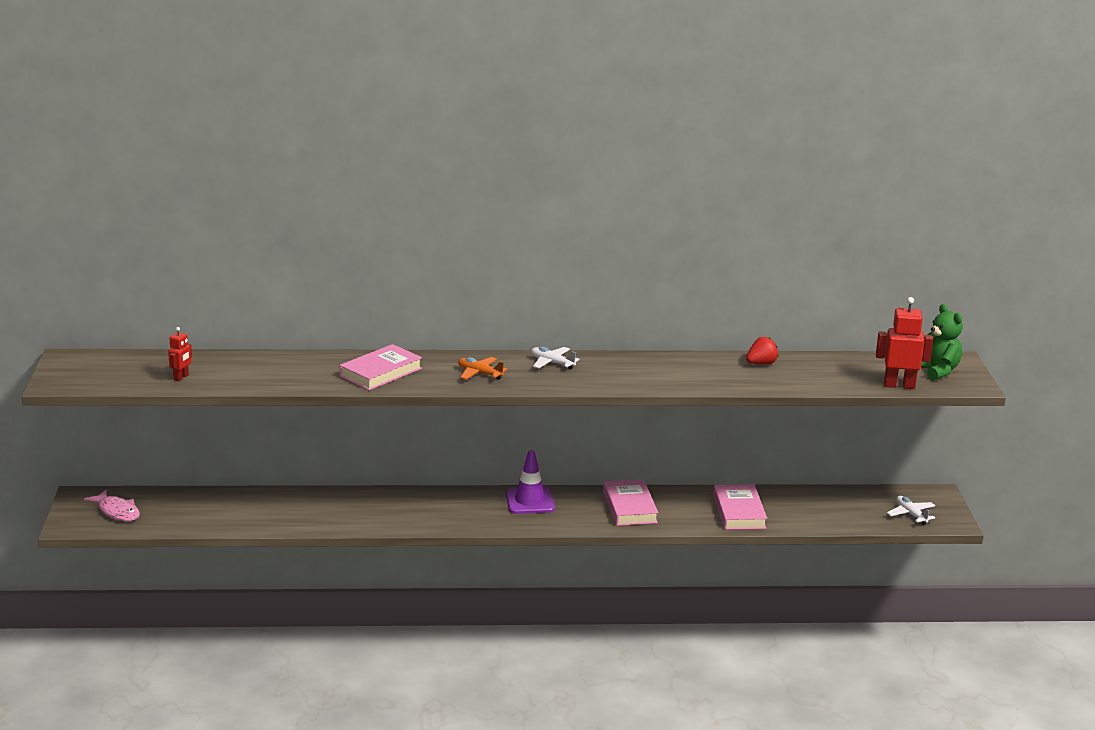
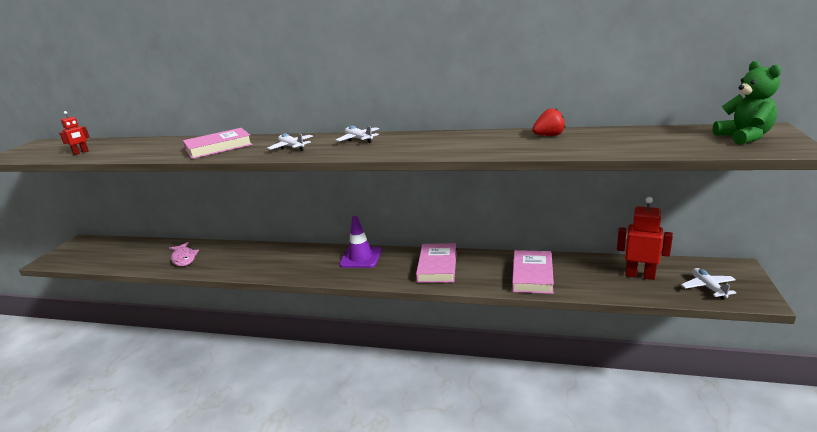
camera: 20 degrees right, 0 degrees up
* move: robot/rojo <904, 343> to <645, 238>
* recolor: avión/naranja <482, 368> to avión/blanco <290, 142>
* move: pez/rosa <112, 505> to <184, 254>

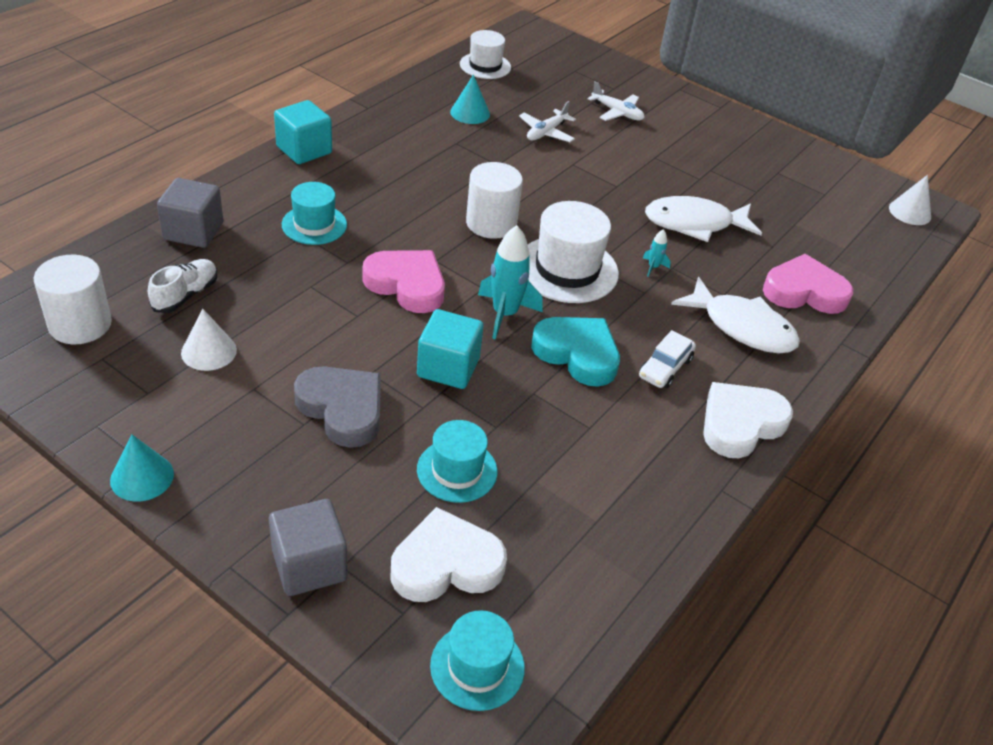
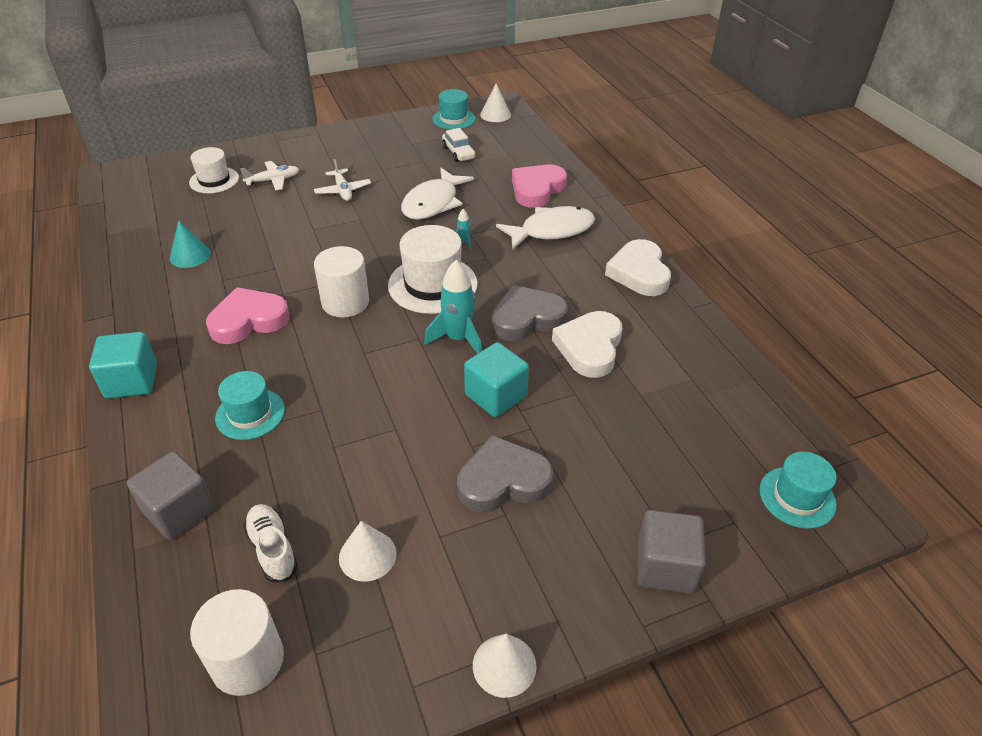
camera: 55 degrees left, 0 degrees up
* move: sombrero/blanco <485, 54> to <214, 170>
* move: avión/blanco <547, 121> to <342, 180>
* move: corazón/rosa <403, 281> to <248, 315>
* recolor: corazón/turquesa <575, 352> to corazón/gris <529, 313>
* move: coche/blanco <667, 359> to <458, 145>
* move: sombrero/turquesa <457, 461> to <453, 109>
* recolor: cono/turquesa <142, 468> to cono/blanco <505, 666>
* move: corazón/blanco <448, 554> to <587, 344>

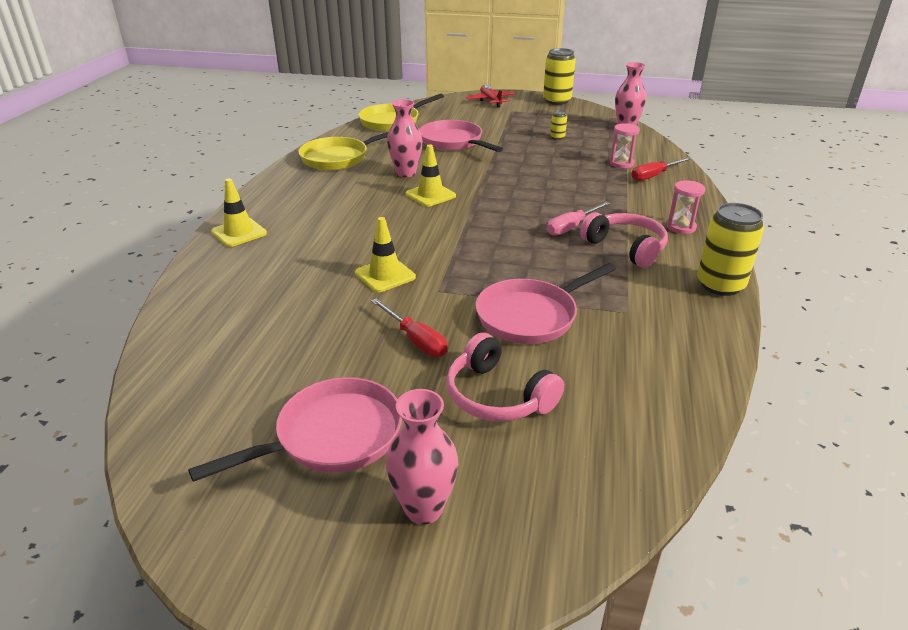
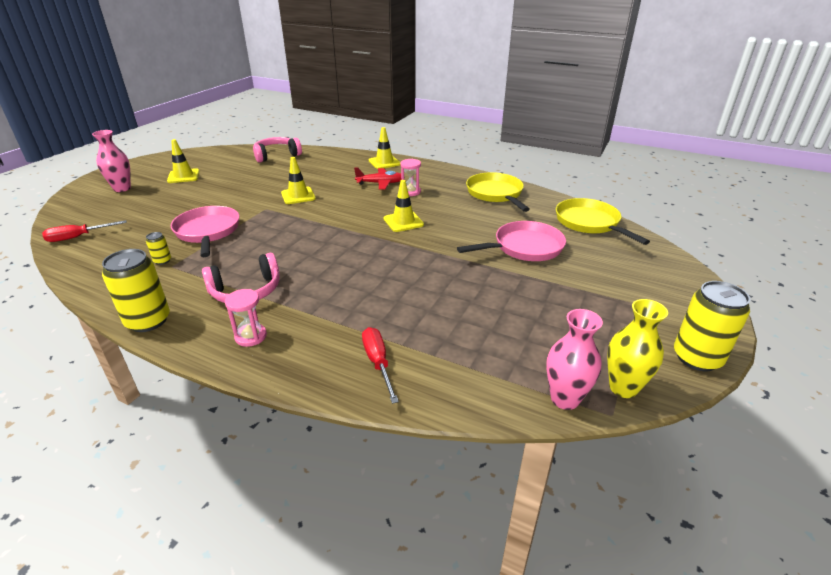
camera: 105 degrees right, 0 degrees up
* move: avión/rojo <490, 96> to <379, 178>
* delete: florero/rosa <405, 138>
* move: lata/amarillo <558, 125> to <158, 248>
* move: reloj de arena/rosa <625, 145> to <410, 177>
* delete: destornillador/rosa <578, 218>
* move: destornillador/rojo <409, 327> to <84, 231>
* move: auriculares/rosa <505, 377> to <277, 150>
* replace: sartén/rosa <295, 429> to cono de tráfico/amarillo <183, 161>
* insert: florero/amarillo <637, 348>

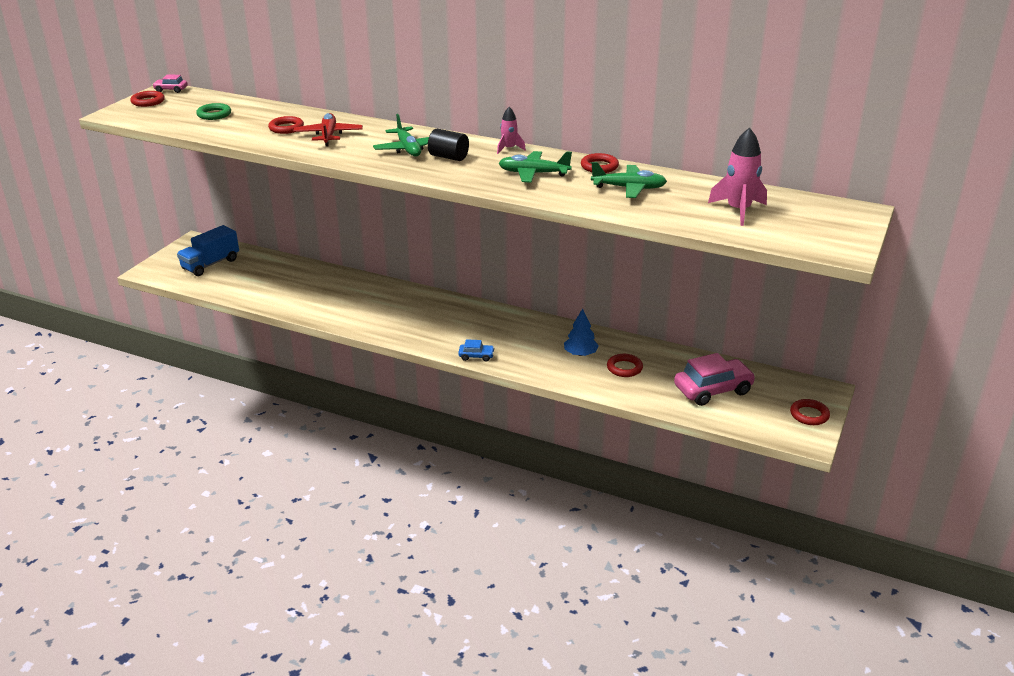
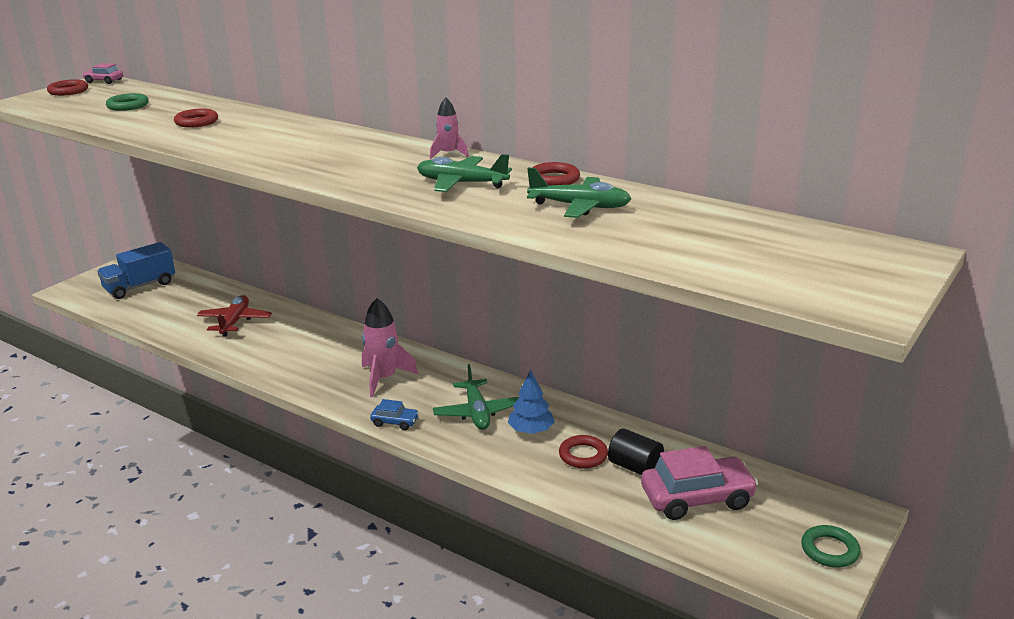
camera: 10 degrees right, 5 degrees down
* move: avión/rojo <328, 129> to <234, 316>
* move: avión/verde <401, 135> to <476, 397>
* move: cohete/rosa <737, 176> to <390, 347>
* move: cilindro/negro <448, 145> to <636, 451>
* recolor: anillo/rojo <810, 412> to anillo/verde <831, 546>

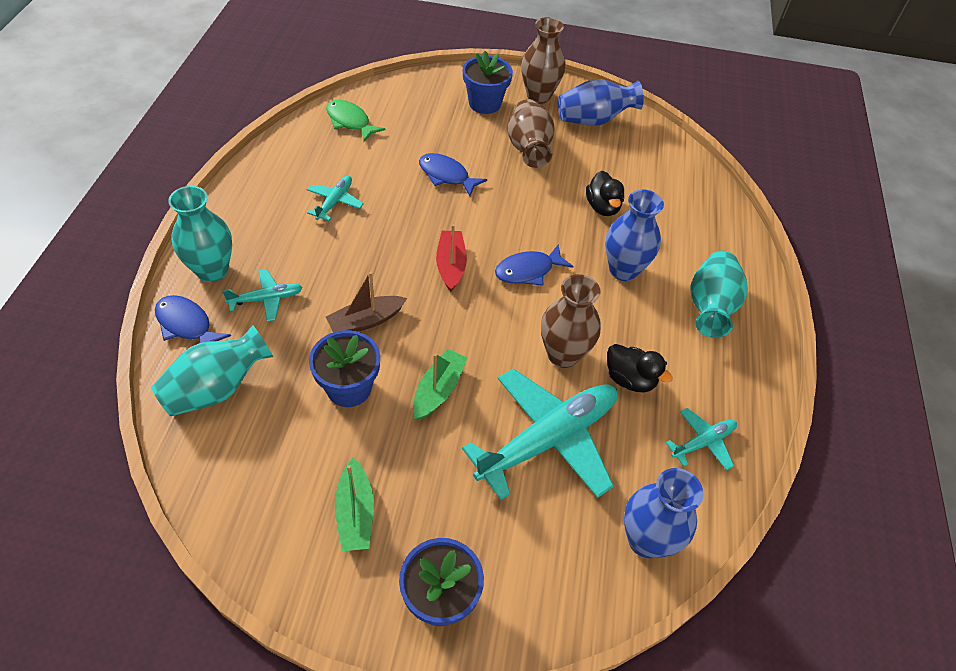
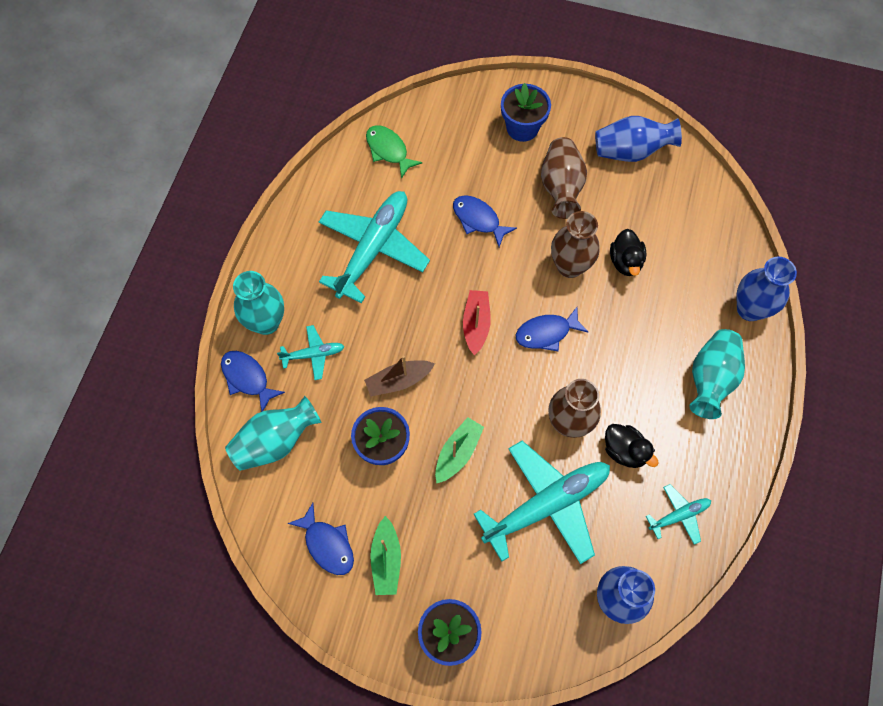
camera: 10 degrees right, 15 degrees up
* move: florero/marrón <543, 60> to <575, 244>
* resize: avión/turquesa <335, 198> = <374, 247> x2.13
* move: florero/azul <634, 235> to <766, 289>
* insert: pez/azul <321, 539>

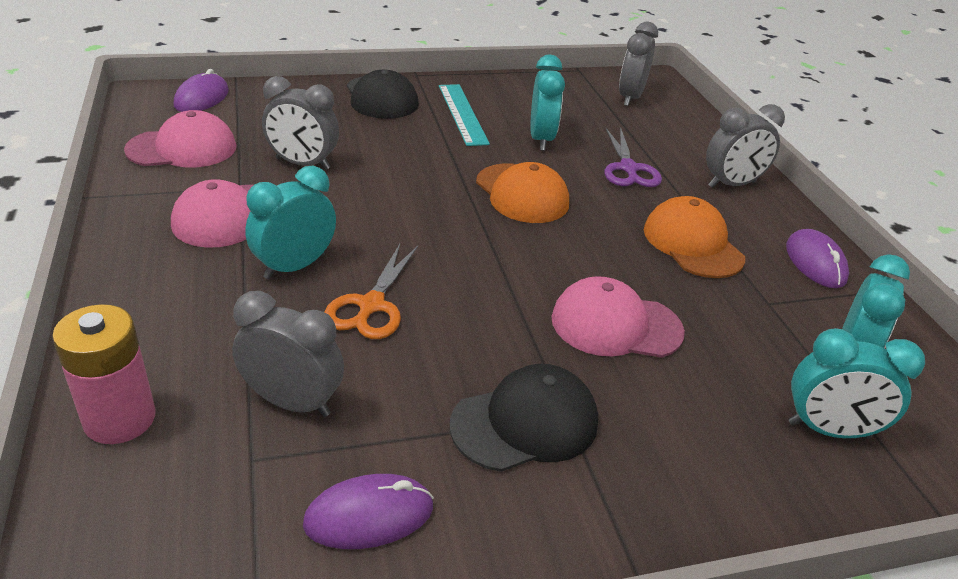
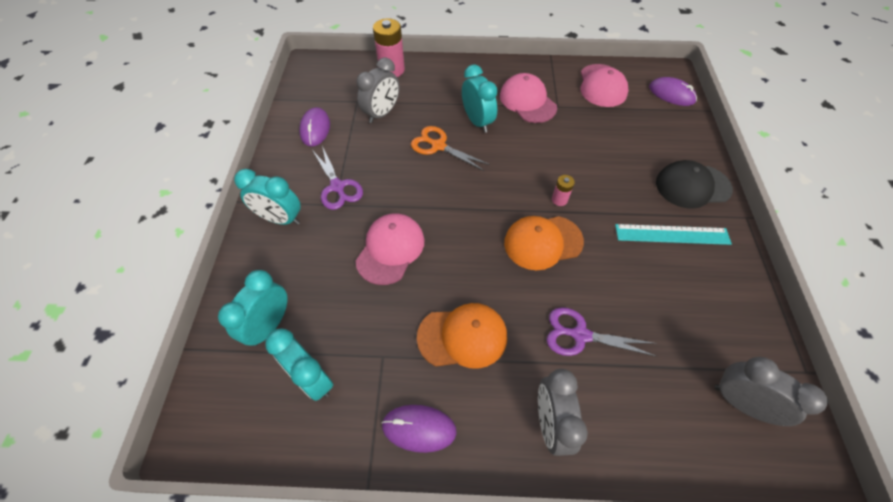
camera: 110 degrees right, 20 degrees up
* move: despertador/turquesa <547, 103> to <267, 197>
* delete: despertador/gris <300, 123>
* replace: gorra/negro <524, 418> to tijeras/morado <337, 178>
* insert: pila/rosa <563, 190>

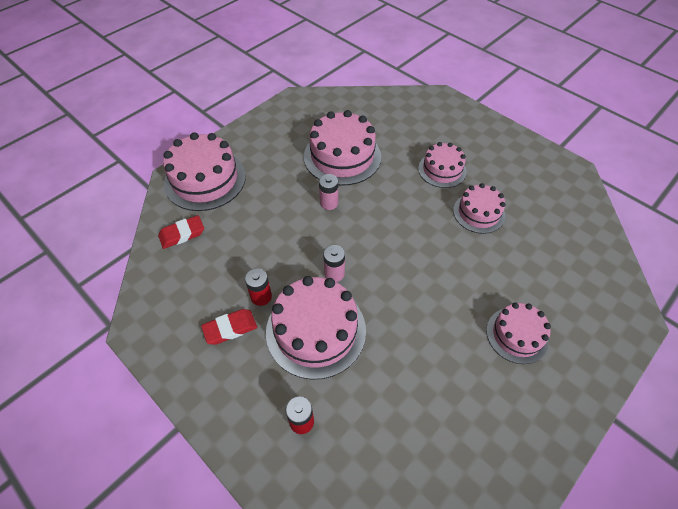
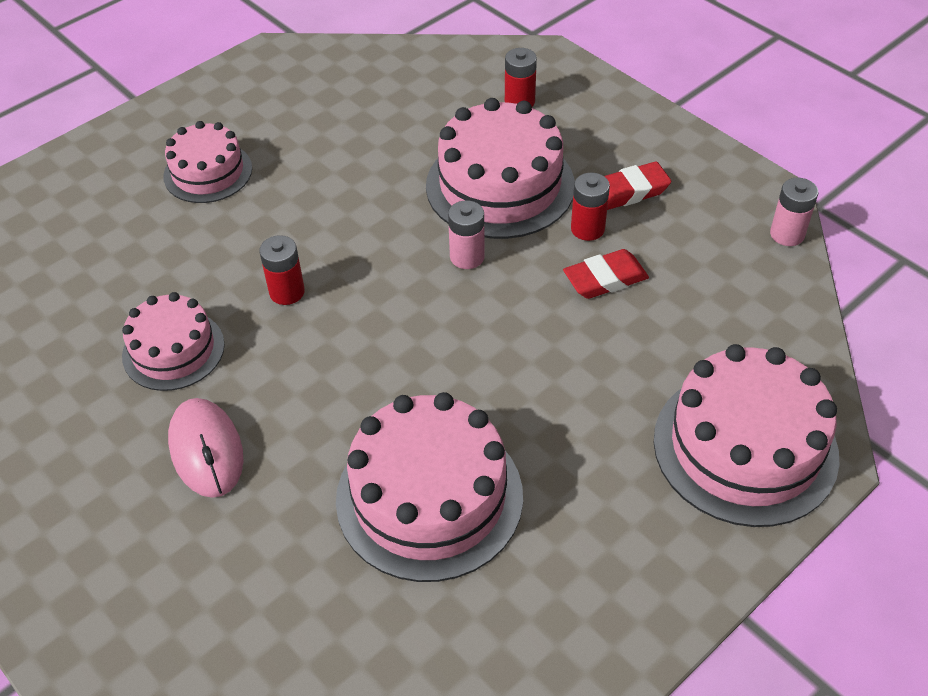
camera: 175 degrees left, 5 degrees down
* replace: tarta/rosa <442, 165> to ratón/rosa <206, 448>
* move: pila/rosa <328, 192> to <794, 212>
* move: goma de borrar/rojo <181, 232> to <606, 274>
* insert: pila/rojo <282, 270>

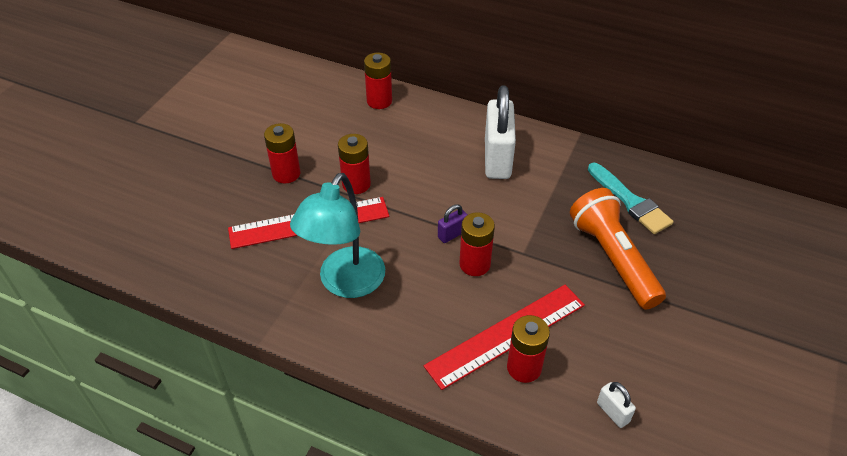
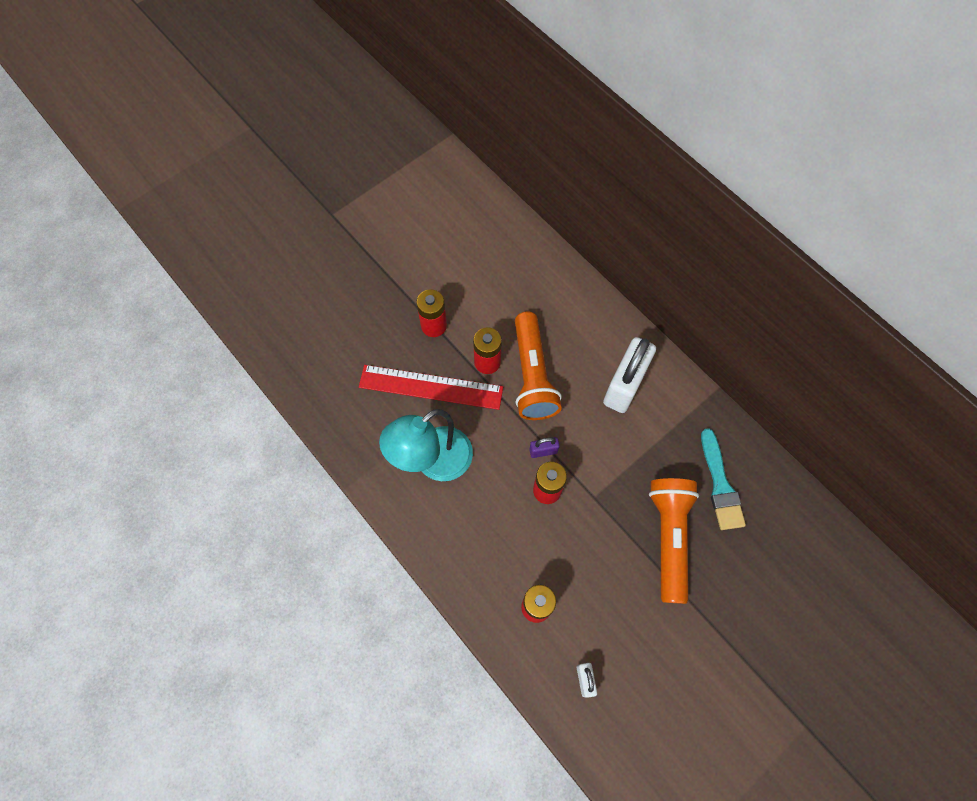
camera: 25 degrees right, 20 degrees up
* delete: pila/rojo <378, 81>
* delete: regla/rojo <504, 337>
* insert: lámpara de mano/naranja <538, 366>

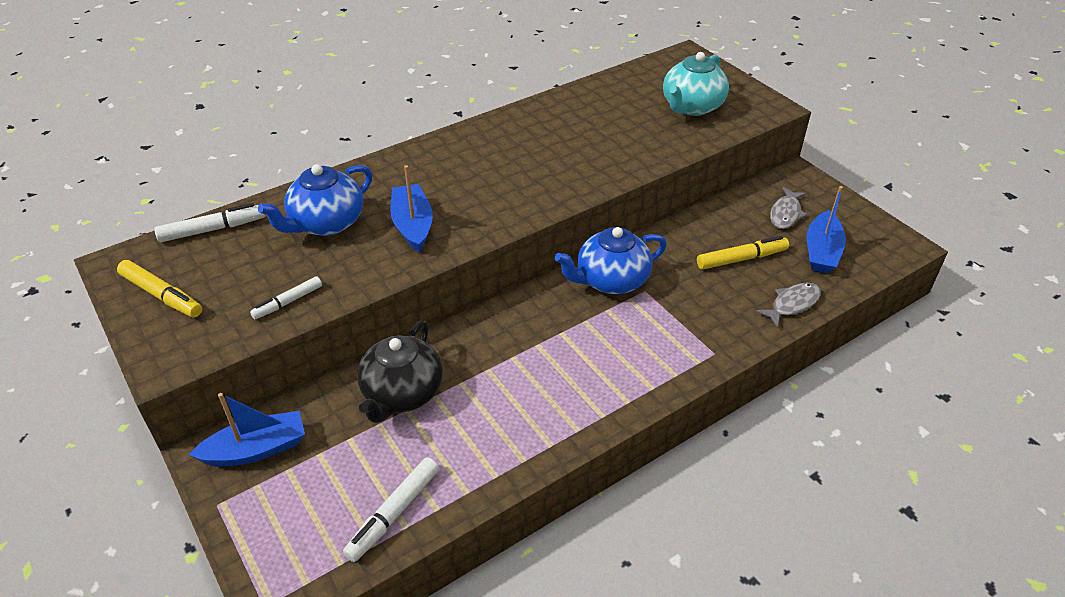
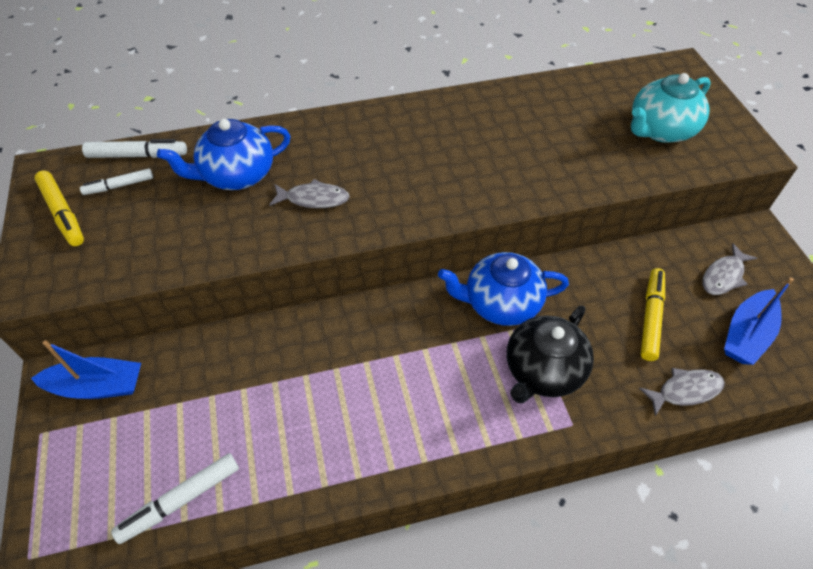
camera: 20 degrees right, 10 degrees up
* replace: barco/azul <411, 208> to pez/gris <309, 193>
* rotate: rotulador/amarillo <743, 253> = <653, 314> 75 degrees counterclockwise
* move: rotulador/blanco <286, 297> to <116, 181>
* move: tetera/negro <400, 372> to <550, 354>

